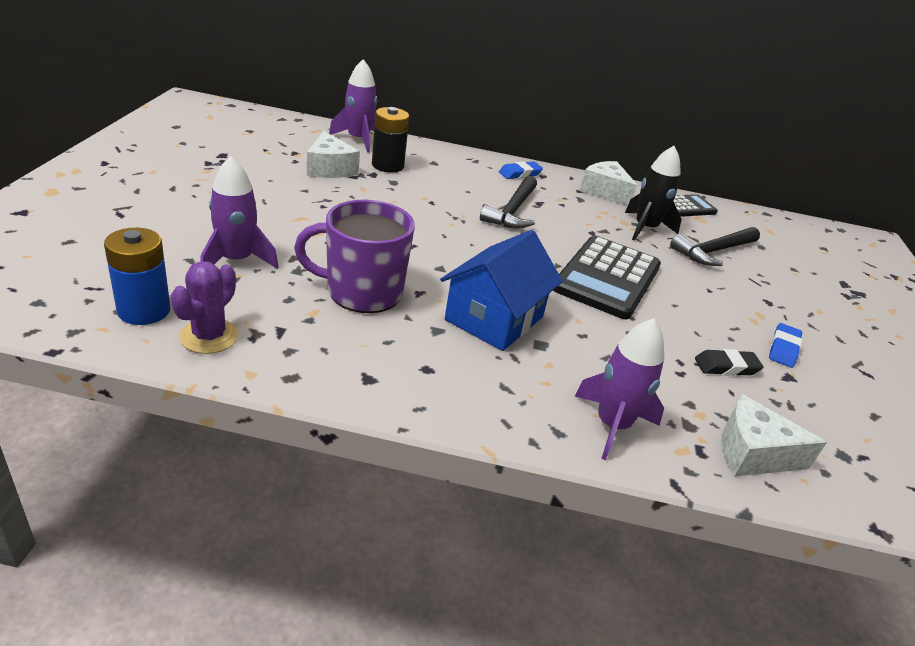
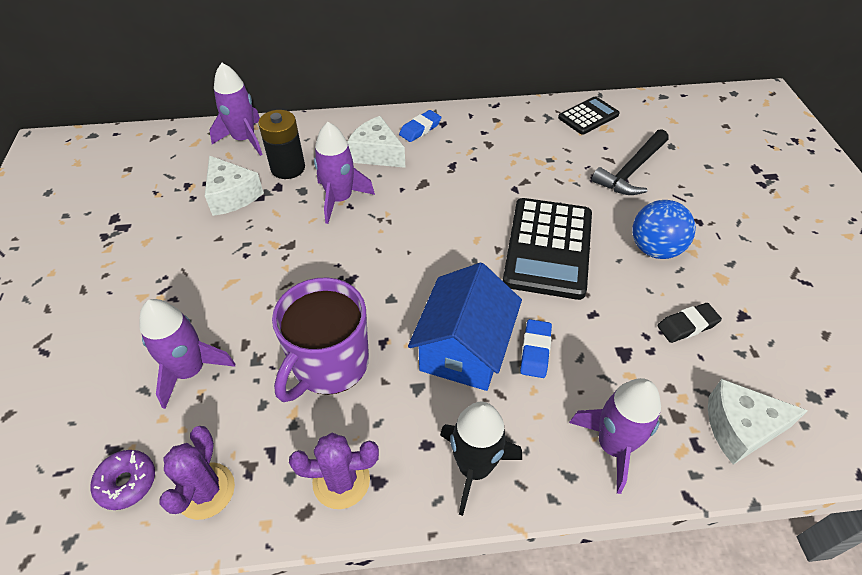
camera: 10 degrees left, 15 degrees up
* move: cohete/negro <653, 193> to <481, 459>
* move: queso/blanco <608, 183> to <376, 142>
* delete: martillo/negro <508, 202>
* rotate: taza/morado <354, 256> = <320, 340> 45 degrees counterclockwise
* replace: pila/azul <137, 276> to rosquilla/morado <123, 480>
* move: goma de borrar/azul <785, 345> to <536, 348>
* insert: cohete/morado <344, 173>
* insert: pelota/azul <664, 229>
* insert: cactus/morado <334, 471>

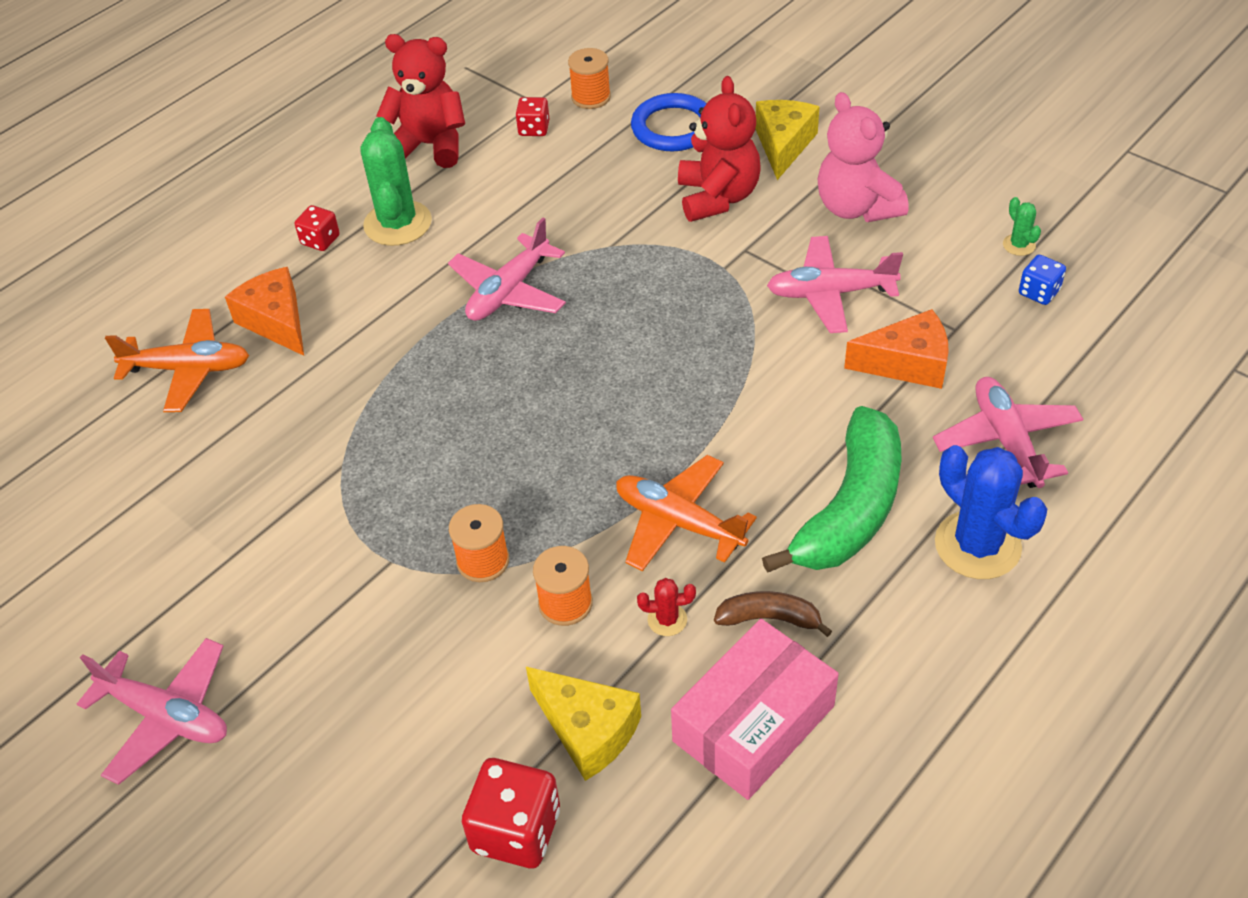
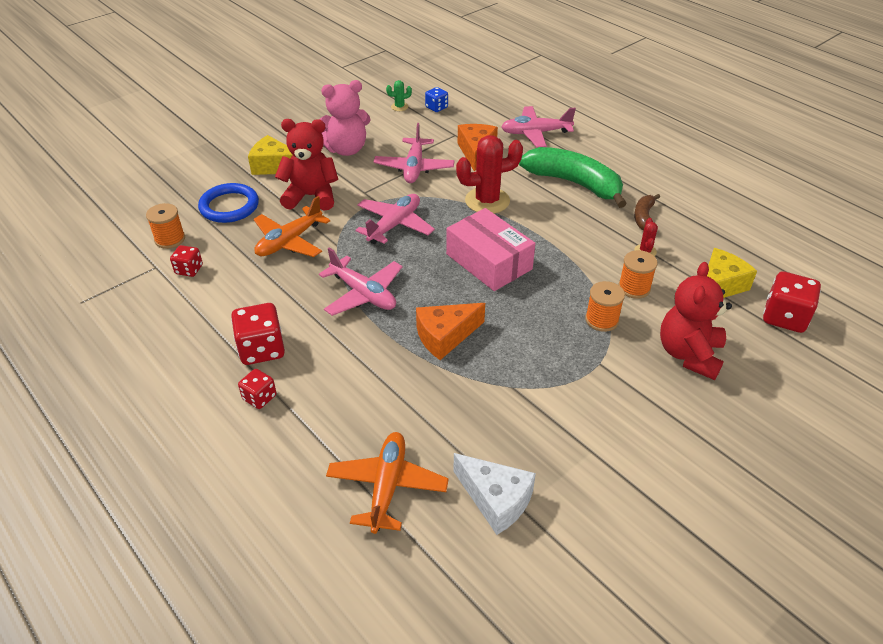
camera: 85 degrees left, 5 degrees down
* move: osito/rojo <420, 101> to <696, 321>
* replace: cactus/verde <396, 181> to dado/rojo <258, 334>
* move: queso/naranja <264, 311> to <450, 331>
* delete: cactus/azul <991, 512>
* move: avión/naranja <686, 513> to <292, 226>
* move: caja/rosa <755, 709> to <490, 249>
* move: avión/rosa <152, 711> to <395, 219>
* insert: cactus/rojo <489, 174>
* insert: queso/blanco <494, 494>

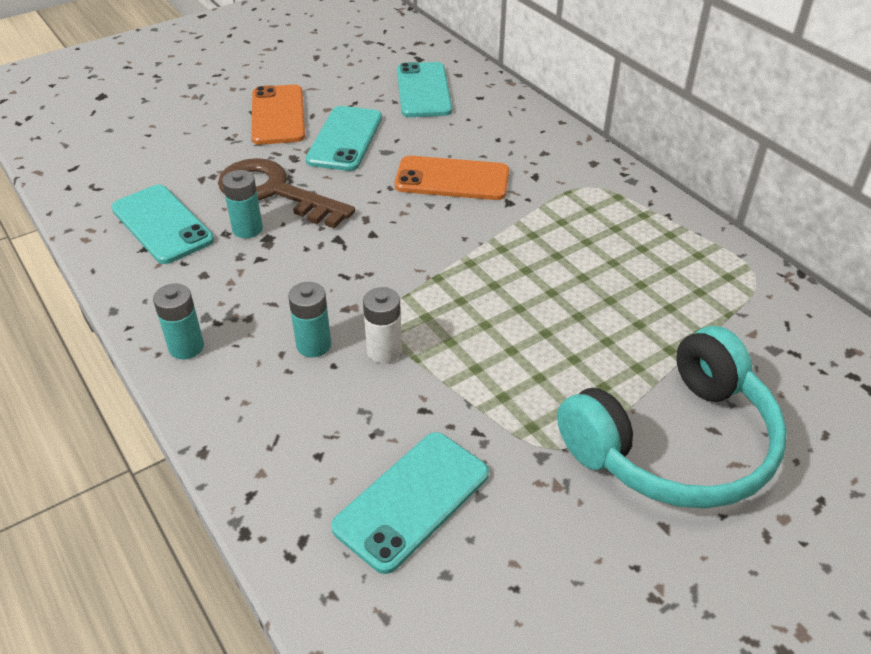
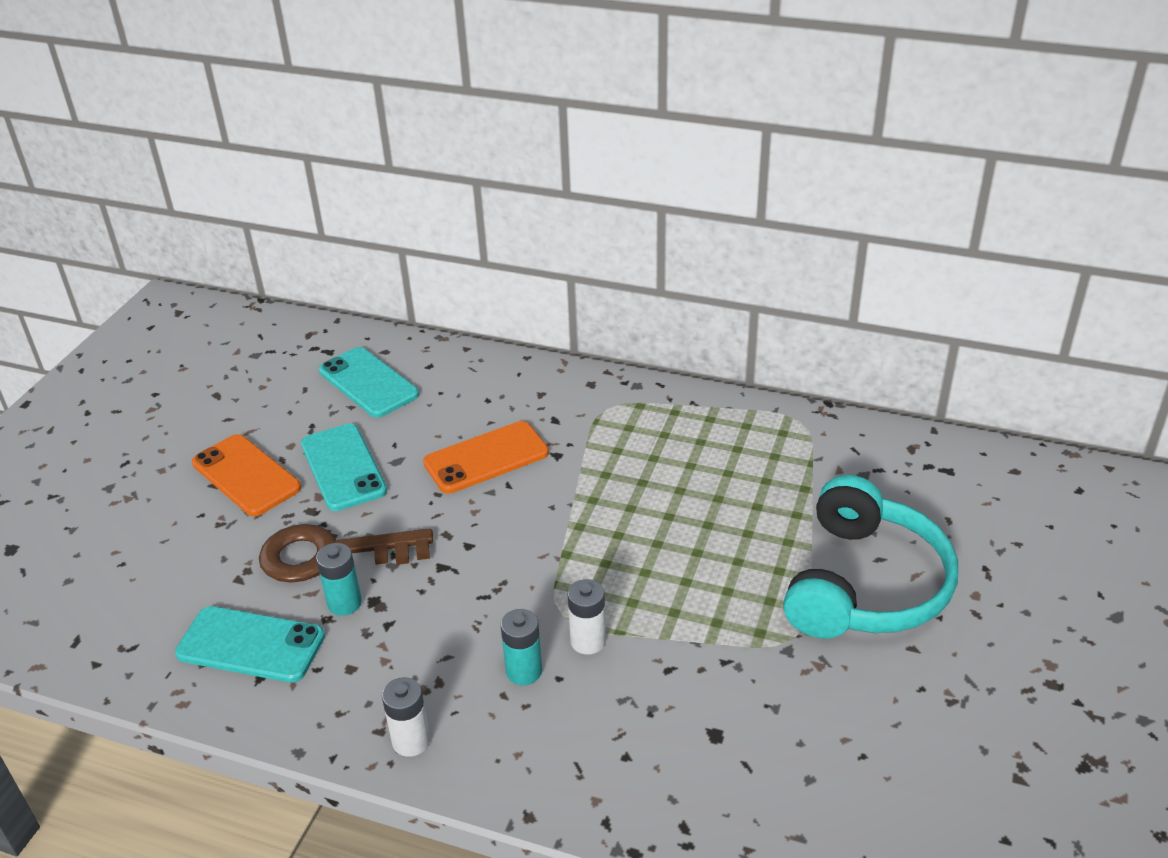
camera: 35 degrees left, 5 degrees down
* recolor: pila/turquesa <178, 321> to pila/blanco <406, 717>
* delete: móvil/turquesa <410, 503>

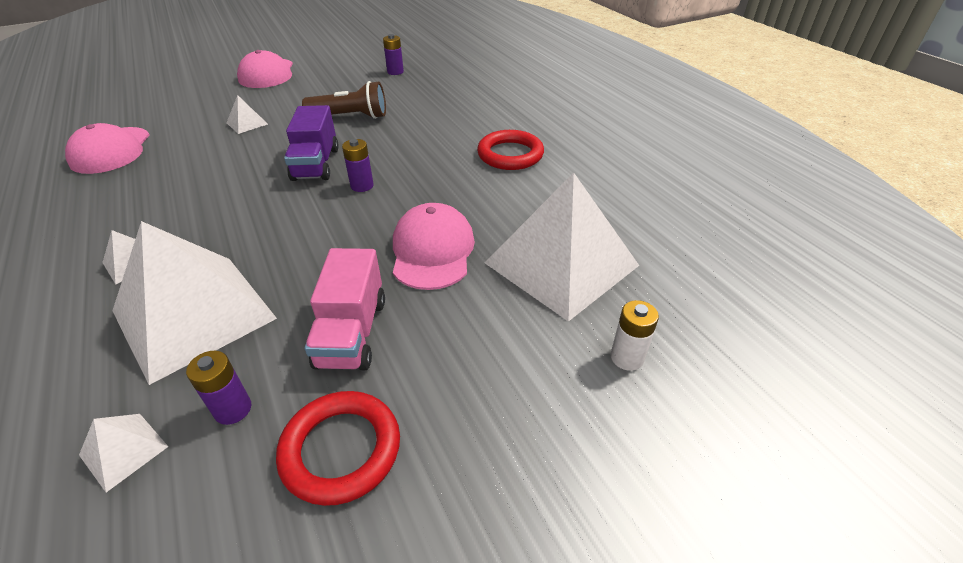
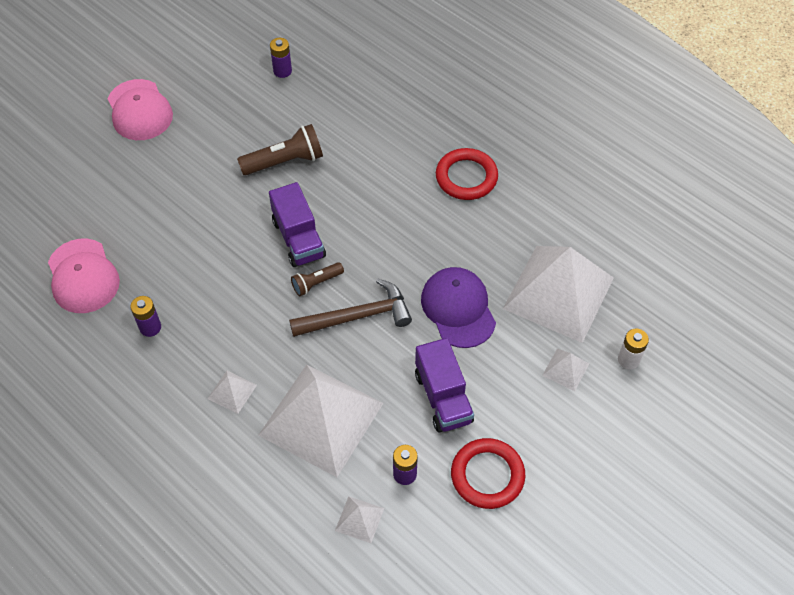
camera: 20 degrees left, 15 degrees up
* move: pirámide/blanco <247, 114> to <565, 369>
* move: pila/morado <358, 165> to <145, 316>
* recolor: gorra/rosa <434, 246> to gorra/morado <458, 307>
* recolor: camión/rosa <345, 309> to camión/morado <444, 385>
* insert: lámpara de mano/marrón <317, 279>
* insert: martillo/marrón <350, 308>

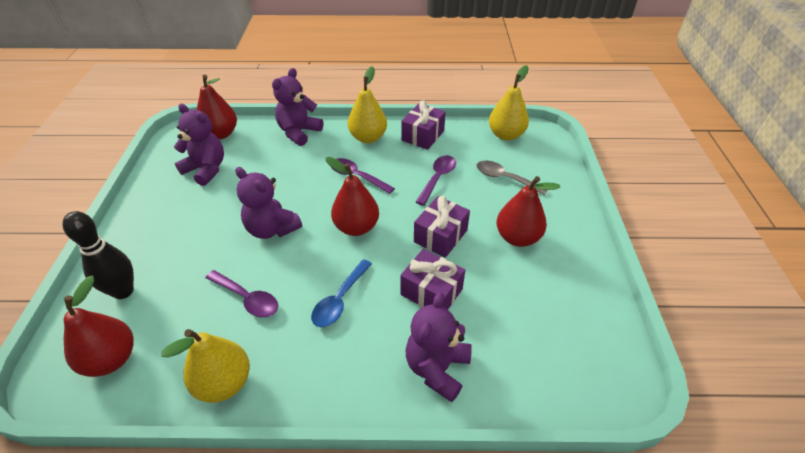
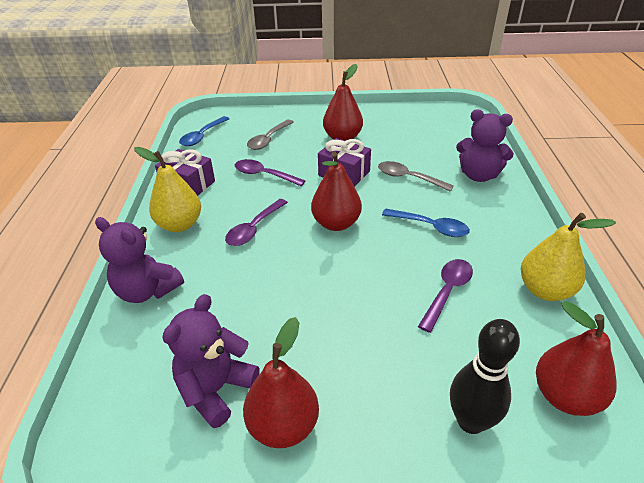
camera: 90 degrees left, 5 degrees down
* replace: pera/amarillo <509, 103> to cuchara/azul <204, 131>
* move: pera/rojo <217, 107> to <281, 382>
* delete: osito/morado <268, 203>
* replace: regalo/morado <432, 279> to cuchara/gris <416, 176>

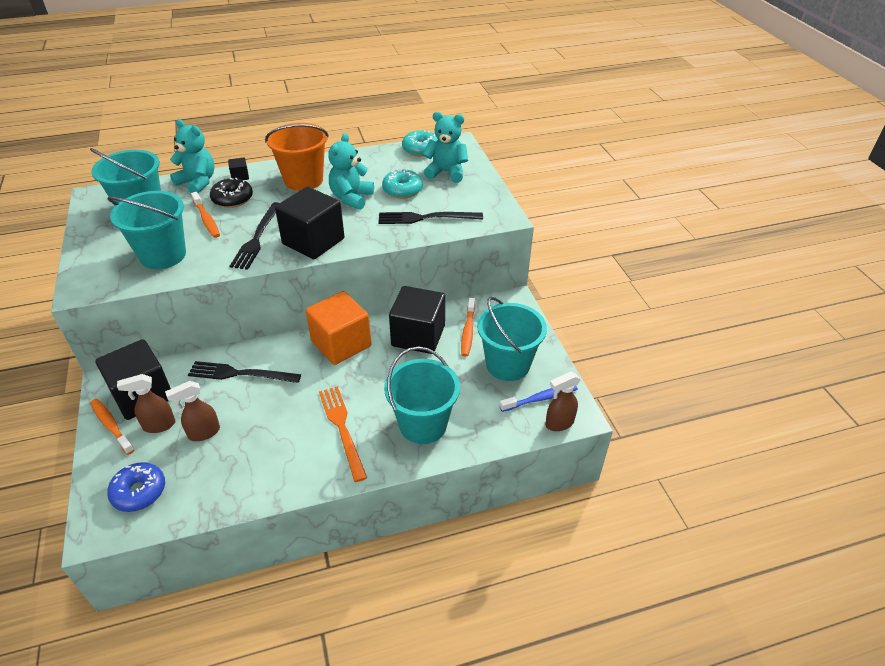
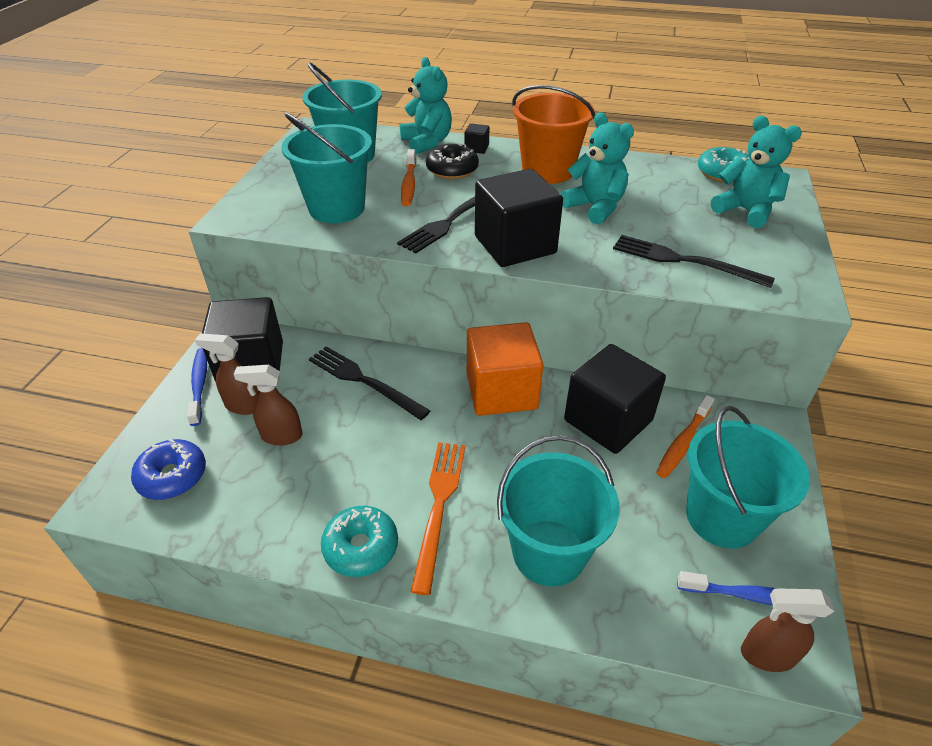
camera: 30 degrees right, 0 degrees up
* rotate: osito/turquesa <351, 171> = <597, 168> 90 degrees clockwise
* move: rosquilla/turquesa <402, 183> to <359, 541>
* recolor: cepillo de dientes/naranja <112, 427> to cepillo de dientes/azul <197, 387>

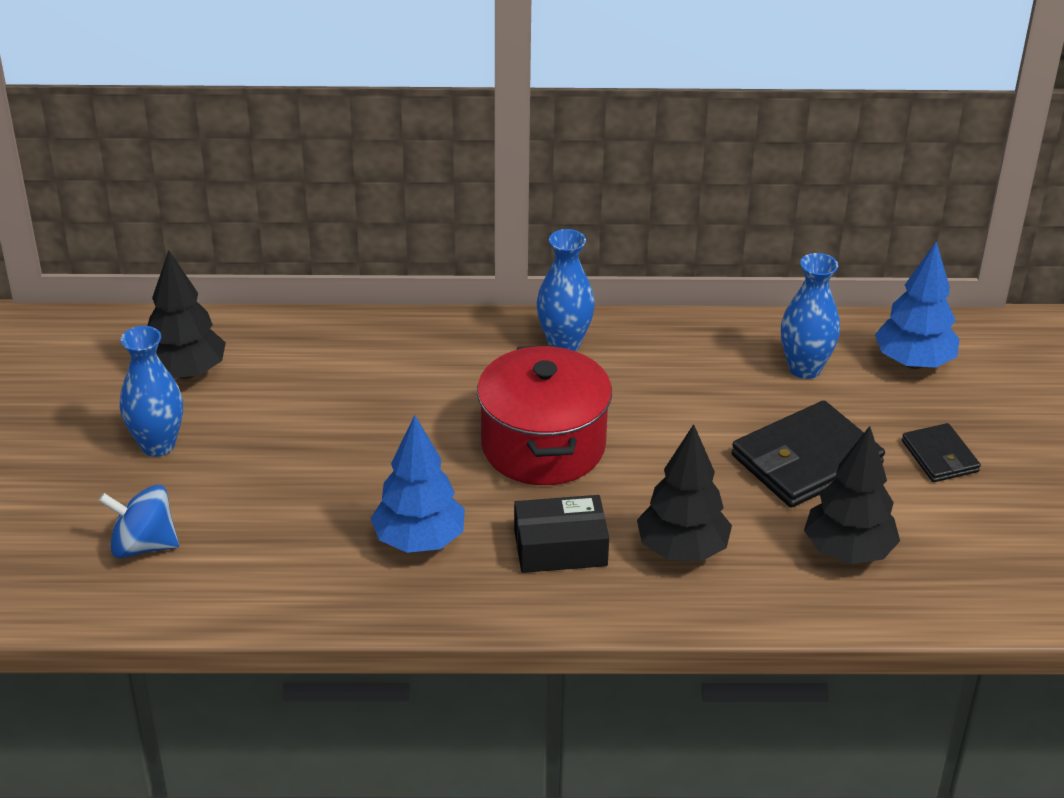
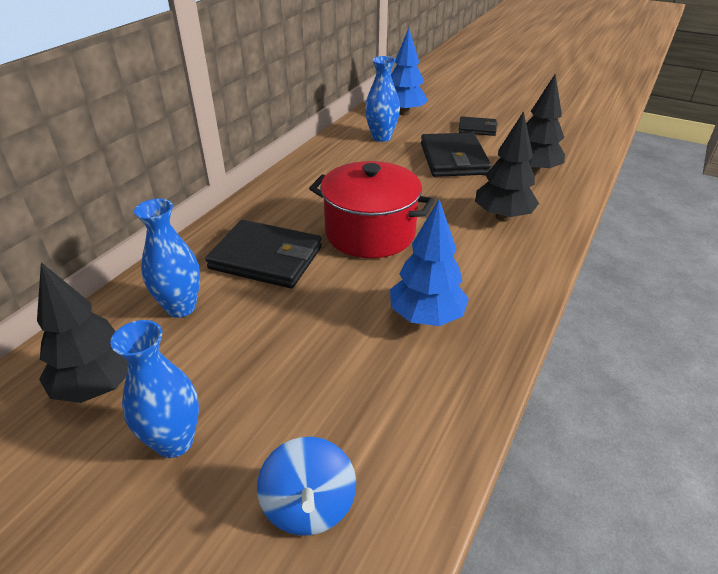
camera: 60 degrees left, 0 degrees up
* move: florero/azul <565, 290> to <167, 258>
* rotate: peonza/azul <138, 521> = <306, 486> 45 degrees counterclockwise
* delete: caja/negro <561, 534>
* insert: cartera/negro <264, 254>

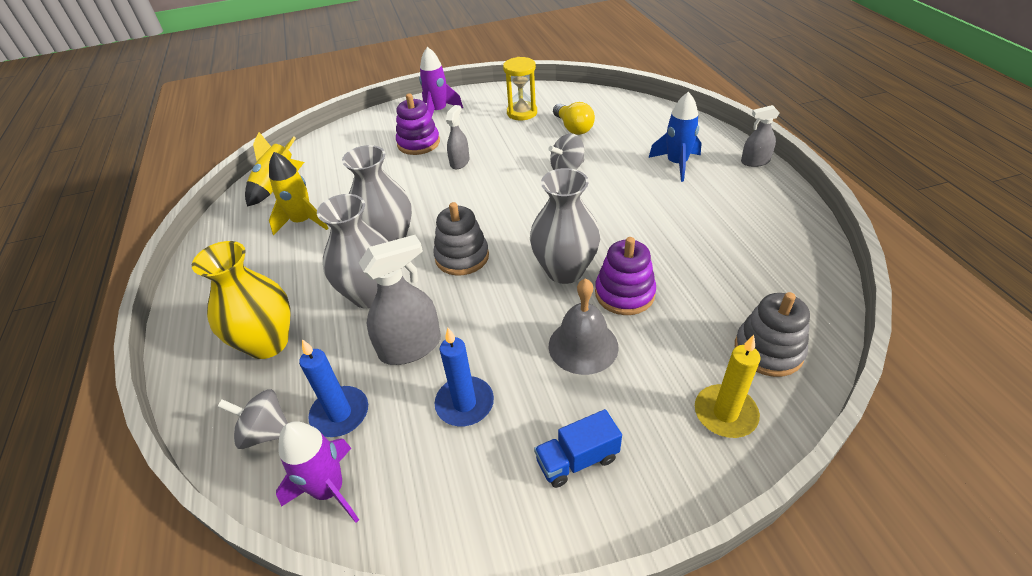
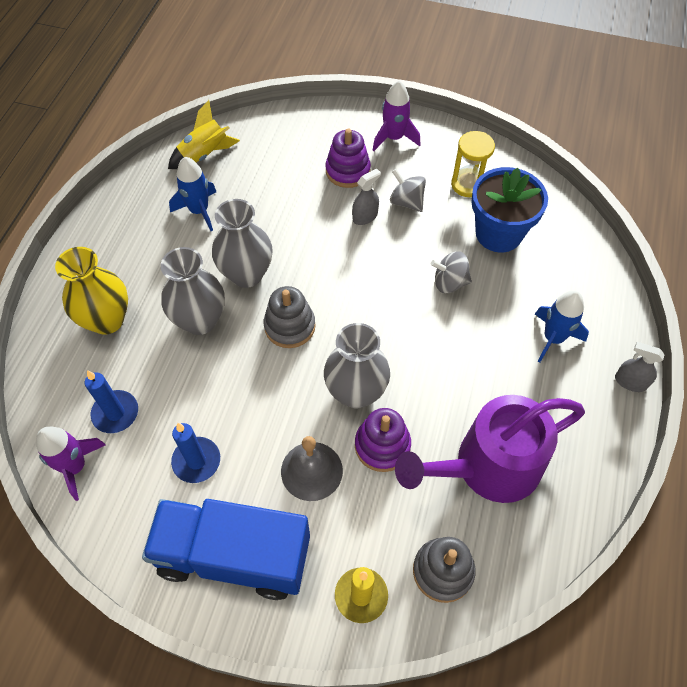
camera: 30 degrees right, 15 degrees up
* replace: bombilla/amarillo <574, 118> to maceta/azul <509, 209>
* recolor: cohete/amarillo <299, 193> to cohete/azul <192, 194>
* delete: pulverizador/gris <400, 300>
* move: peonza/gris <252, 419> to <408, 190>
* resize: camión/azul <578, 448> = <226, 549> x2.31
* insert: regadera/morado <490, 449>

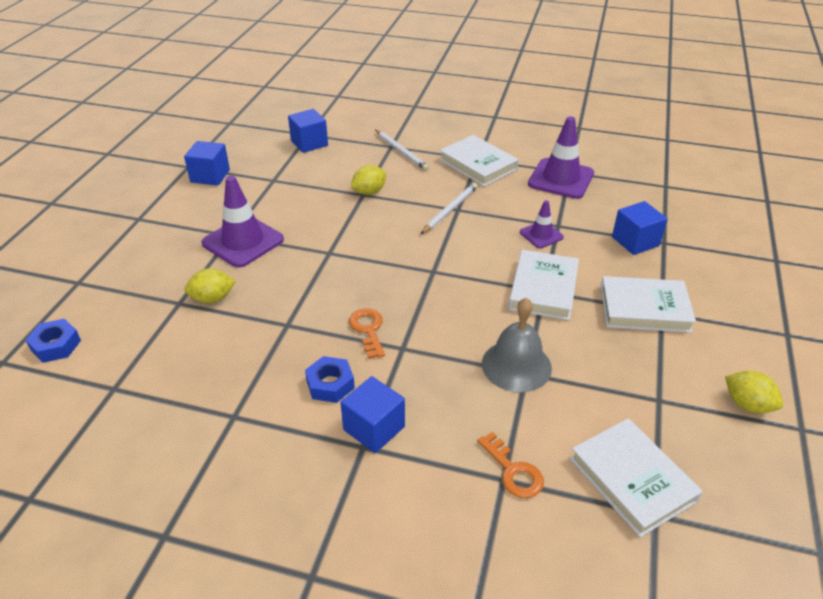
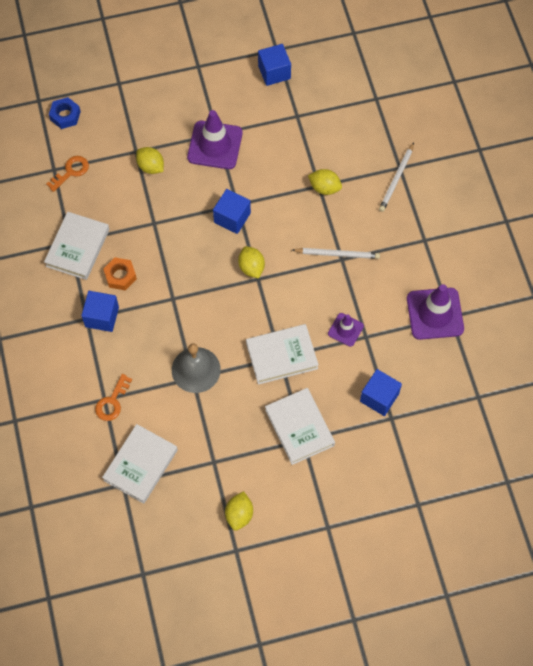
camera: 60 degrees right, 25 degrees up
* move: cubo/azul <308, 131> to <232, 211>
* move: libro/blanco <479, 160> to <76, 246>
* move: llave/naranja <367, 333> to <67, 174>
* recolor: tuerca/azul <330, 379> to tuerca/naranja <120, 273>
* insert: limón/amarillo <251, 262>

